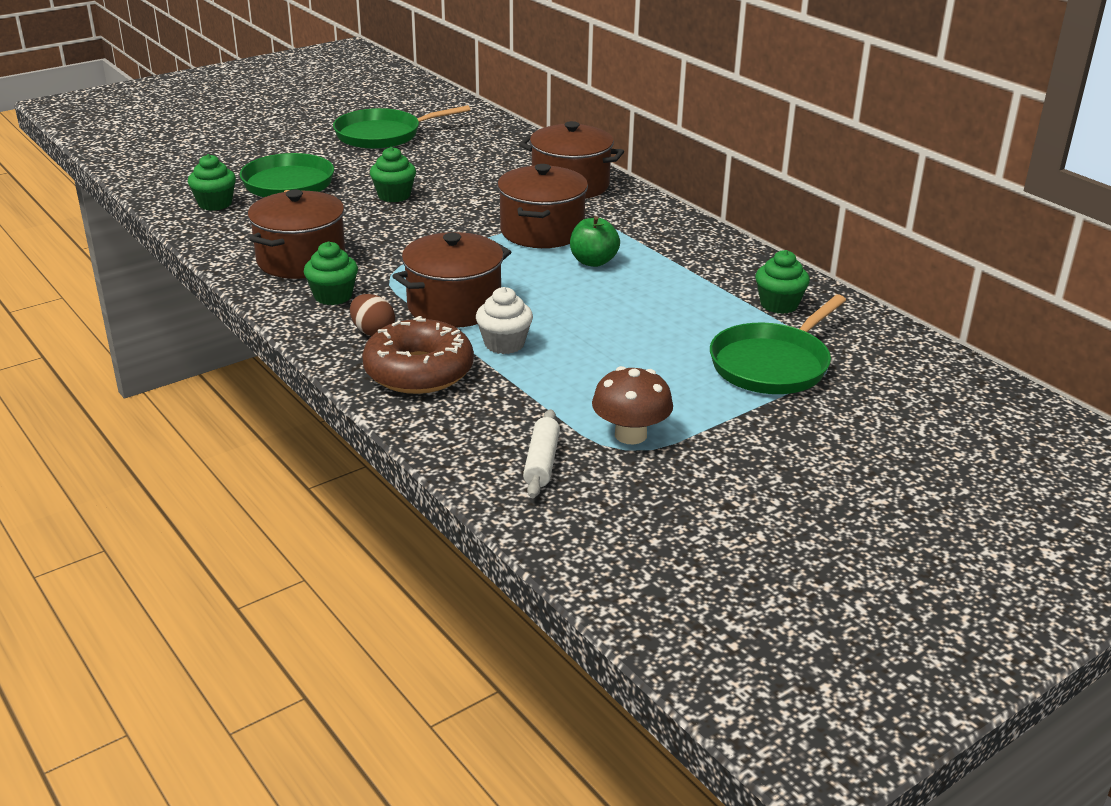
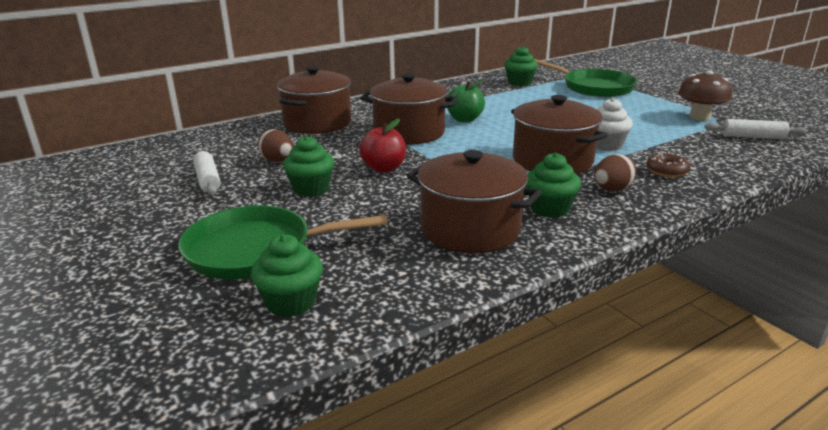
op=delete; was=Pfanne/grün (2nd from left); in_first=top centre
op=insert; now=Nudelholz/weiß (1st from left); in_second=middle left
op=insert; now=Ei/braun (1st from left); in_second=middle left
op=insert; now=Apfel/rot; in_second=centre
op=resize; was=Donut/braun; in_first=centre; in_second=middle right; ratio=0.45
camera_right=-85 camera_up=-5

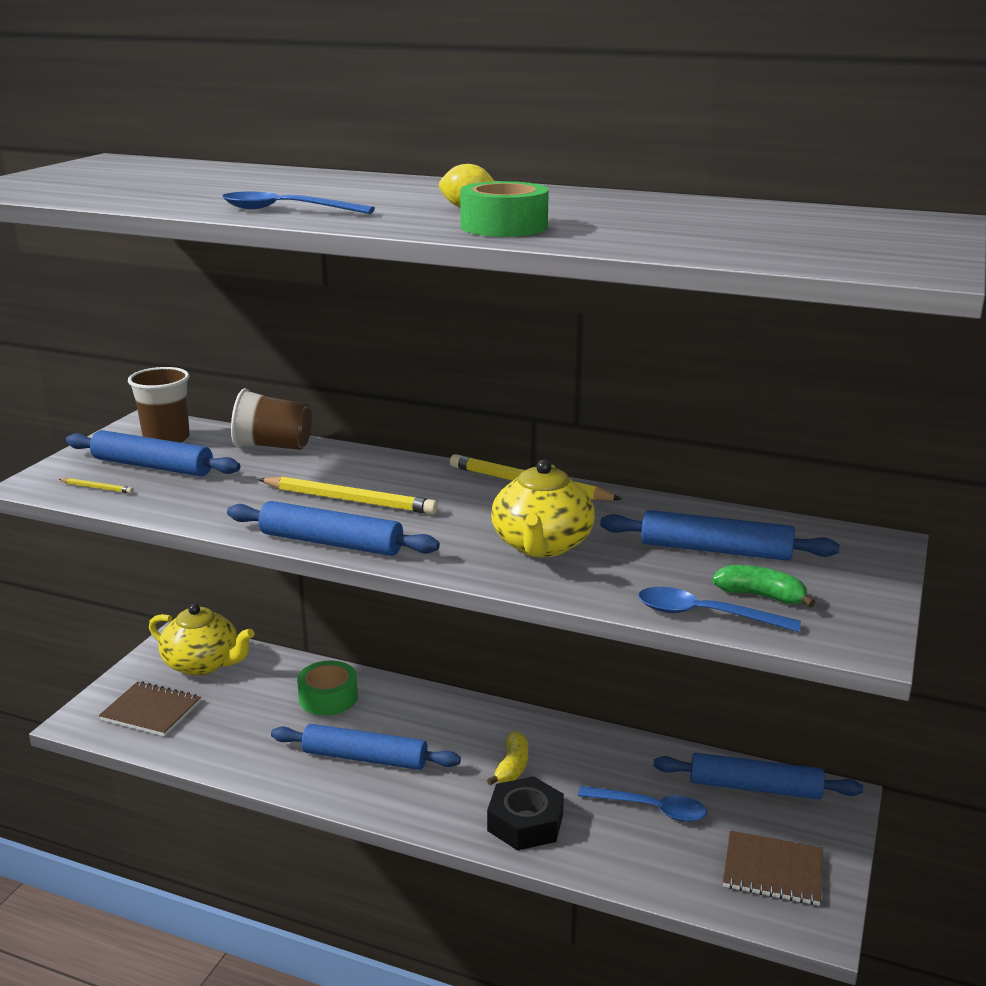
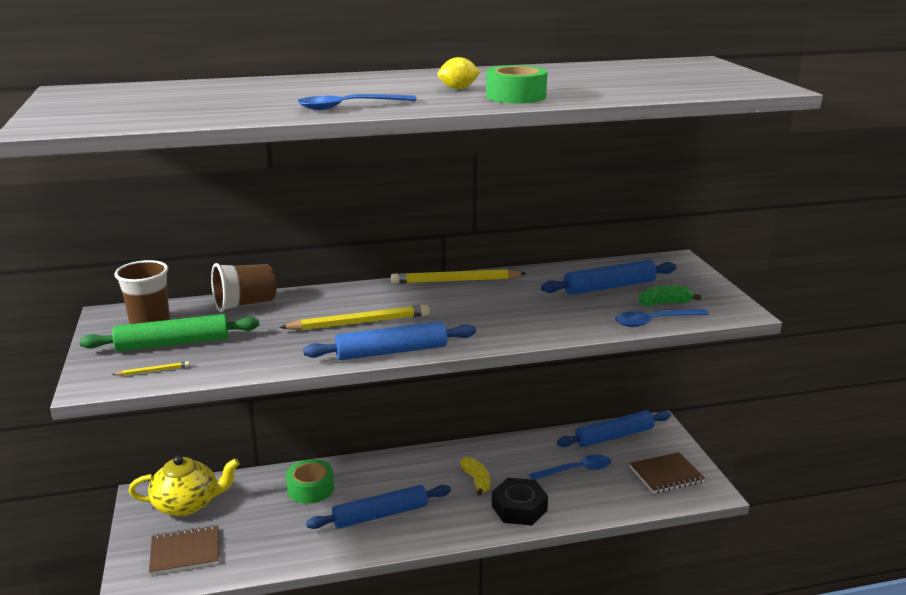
op=delete; was=Teekanne/gelb (2nd from left); in_first=centre
op=recolor; was=Nudelholz/blau (1st from left); now=Nudelholz/grün; in_first=middle left; in_second=middle left
camera_right=-35 camera_up=0

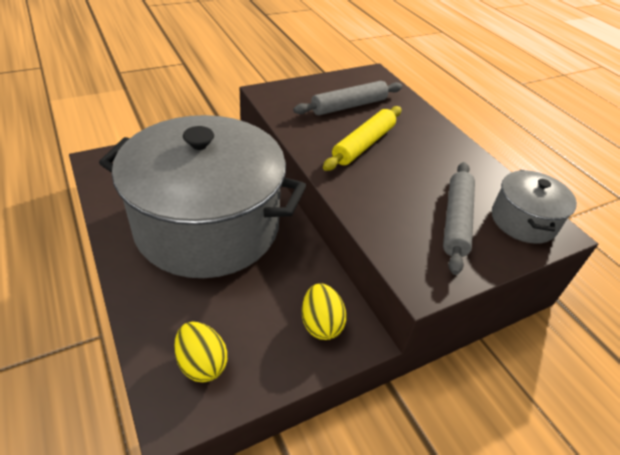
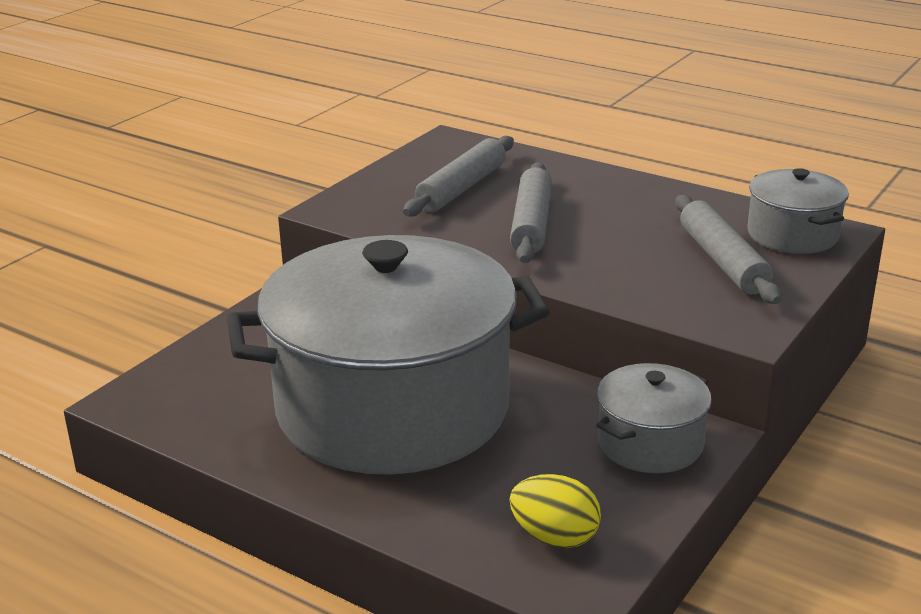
op=replace; was=Ei/gelb (2nd from left); now=Kochtopf/grau (2nd from left); in_first=bottom centre; in_second=bottom right
op=recolor; was=Nudelholz/gelb; now=Nudelholz/grau (2nd from left); in_first=top centre; in_second=centre
camera_right=-25 camera_up=-15

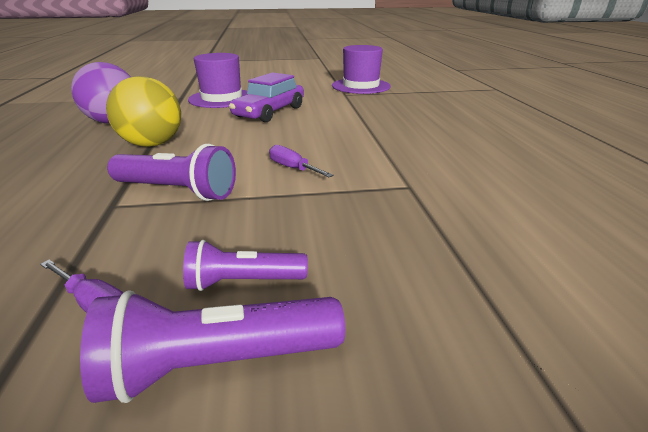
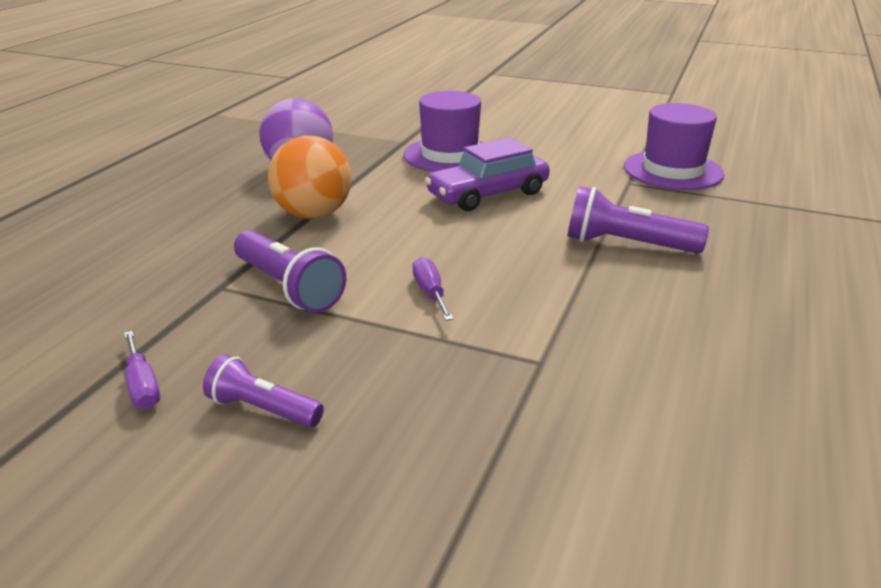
op=move; was=Taschenlampe/lila (2nd from left in the first image); now=Taschenlampe/lila (3rd from left); in_first=bottom left; in_second=middle right
op=recolor; was=Ball/gelb; now=Ball/orange; in_first=top left; in_second=top centre
camera_right=30 camera_up=0

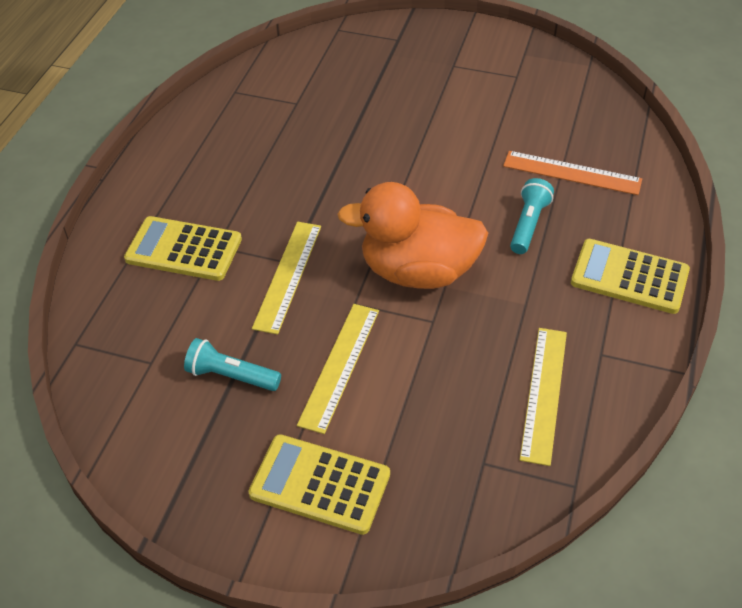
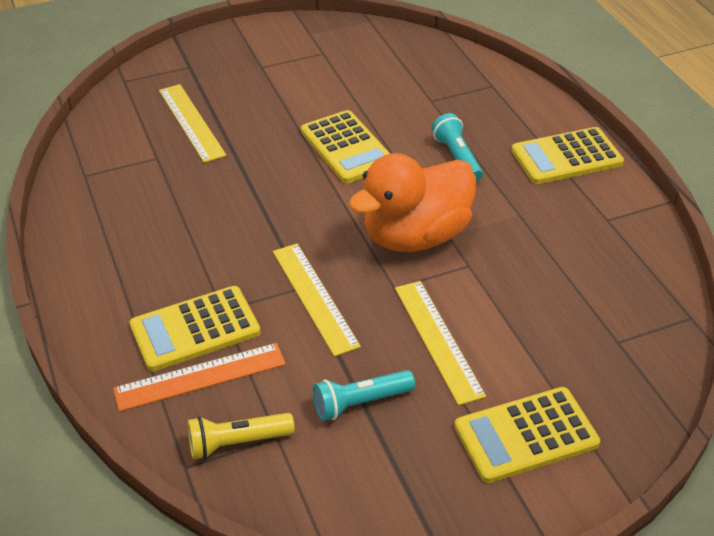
op=insert; now=Taschenlampe/gelb; in_second=bottom centre
op=insert; now=Taschenrechner/gelb (2nd from left); in_second=top centre
op=move; was=Lineal/orange; in_first=top right; in_second=bottom left
op=move; was=Lineal/gelb (3rd from left in the first image); now=Lineal/gelb (1st from left); in_first=middle right; in_second=top left
camera_right=-40 camera_up=-5

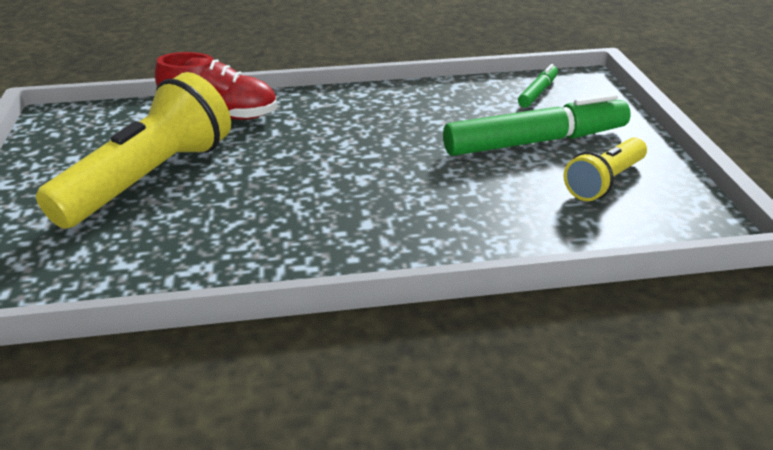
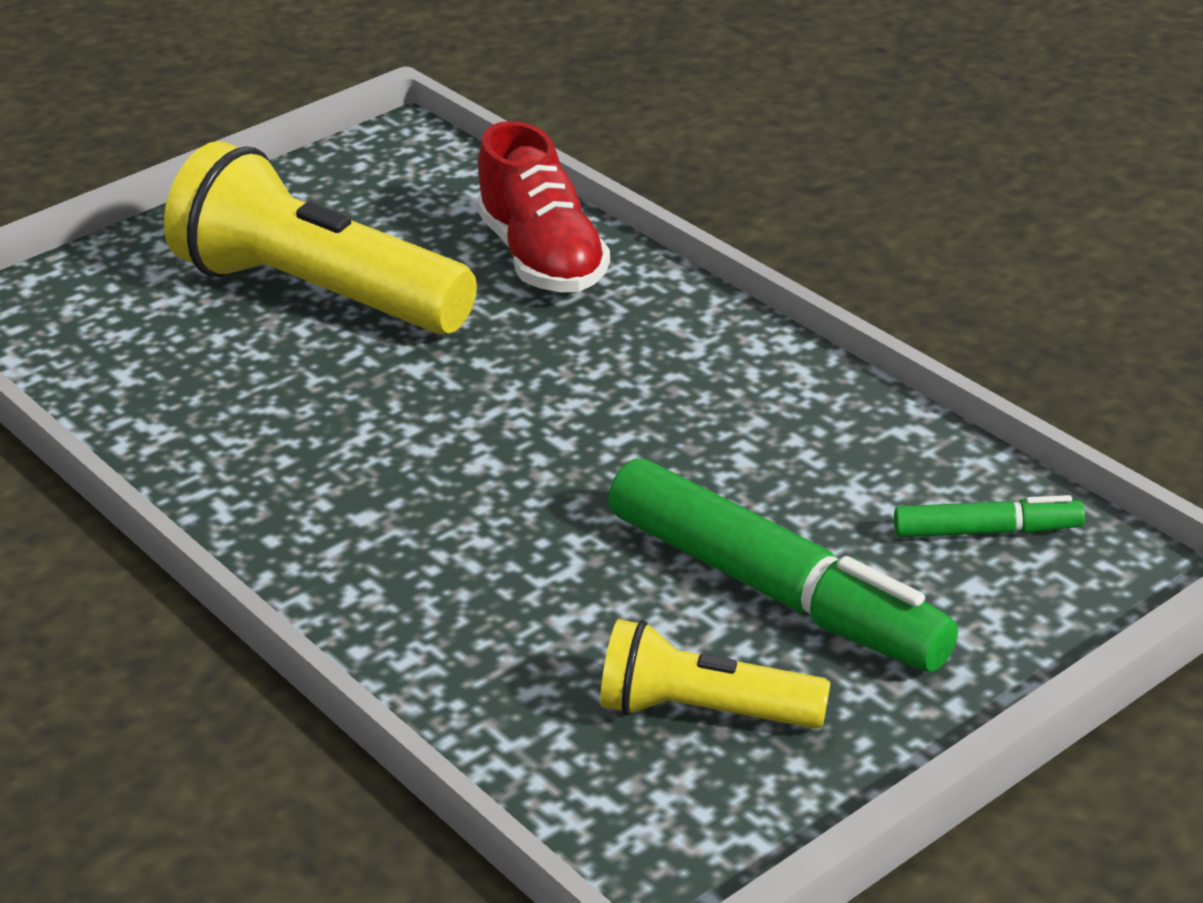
op=rotate; was=Taschenlampe/gelb (1st from left); in_first=middle left; in_second=top left; clockwise=-150
camera_right=60 camera_up=0

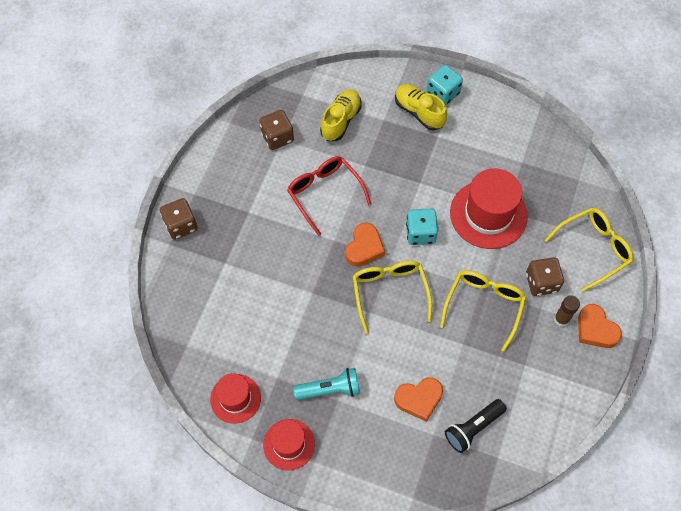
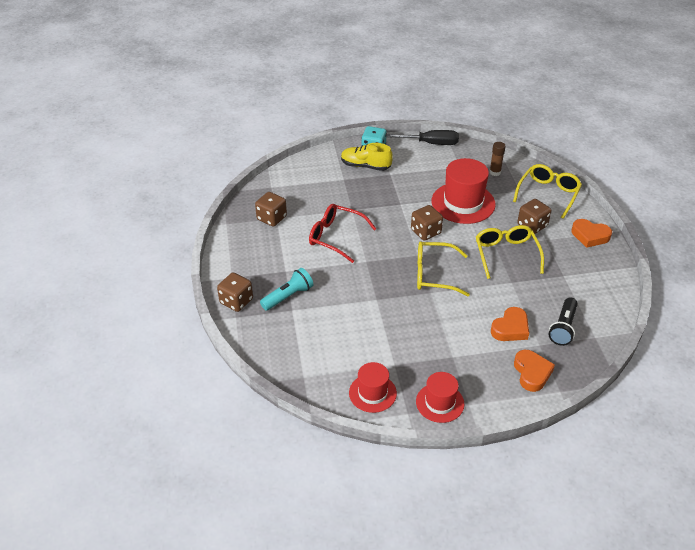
op=delete; was=Schuh/gelb (1st from left); in_first=top centre
op=insert; now=Schraubenzieher/schwarz; in_second=top centre
op=move; was=Taschenlampe/türkis; in_first=bottom centre; in_second=centre
op=move; was=Herz/orange (1st from left in the first image); now=Herz/orange (2nd from left); in_first=centre; in_second=bottom right
op=move; was=Klebestift/braun; in_first=middle right; in_second=top right
op=recolor; was=Spielwürfel/türkis (1st from left); now=Spielwürfel/braun (3rd from left); in_first=centre; in_second=centre
op=rotate; was=Brille/gelb (1st from left); in_first=centre; in_second=centre; clockwise=-45
camera_right=-30 camera_up=-20

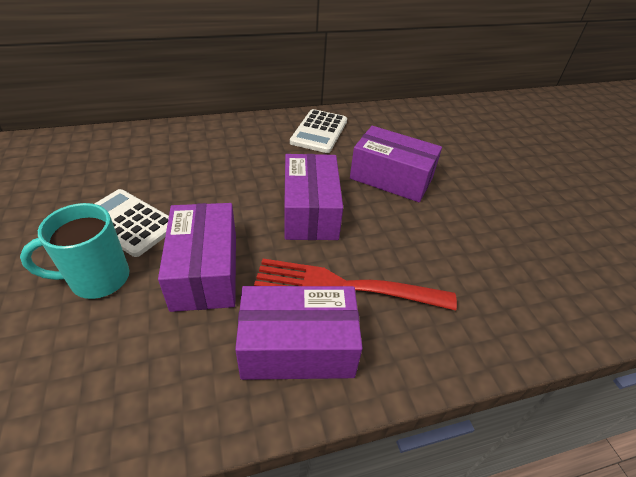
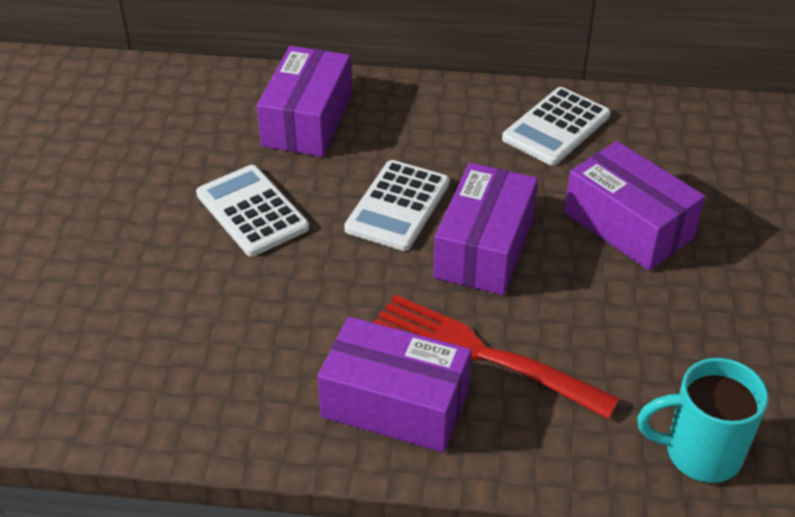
op=insert; now=Taschenrechner/weiß (2nd from left); in_second=centre
op=move; was=Tasse/türkis; in_first=middle left; in_second=bottom right
op=move; was=Schachtel/lila (1st from left); in_first=middle left; in_second=top centre
camera_right=25 camera_up=0

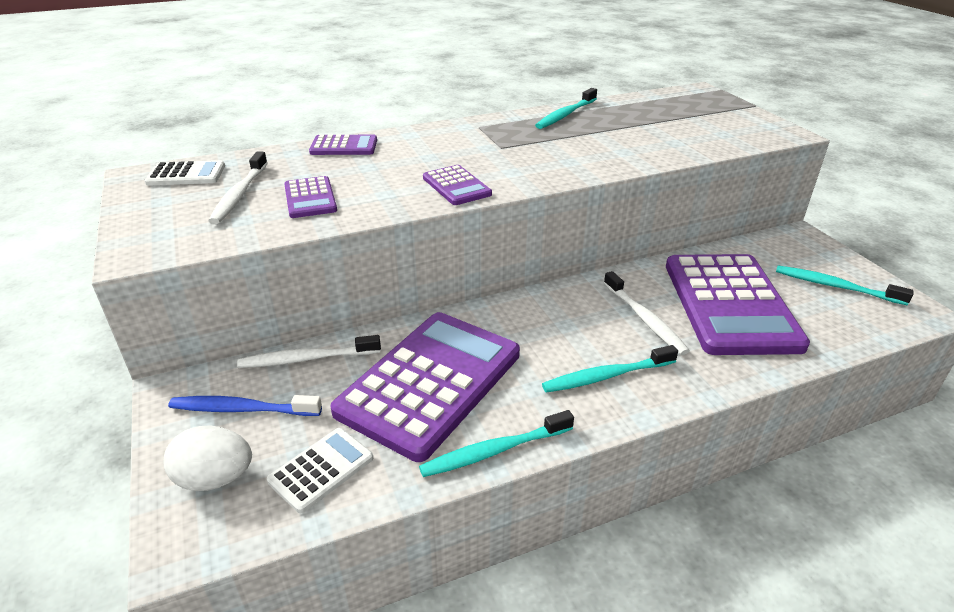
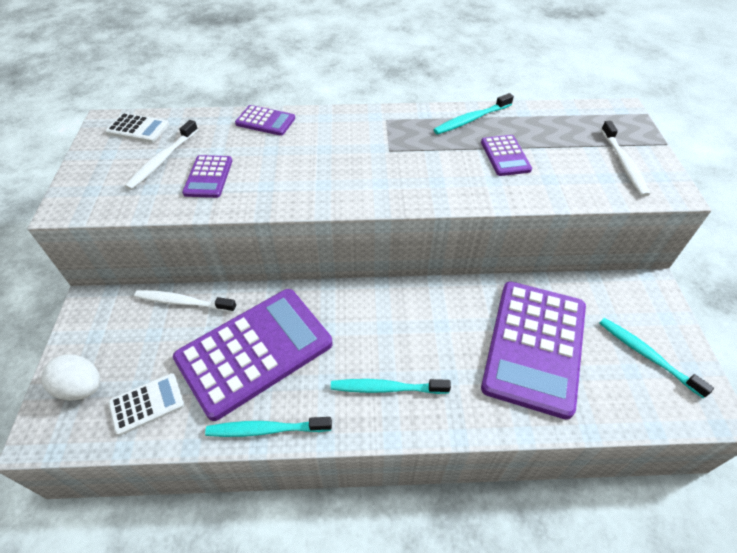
op=delete; was=Zahnbürste/blau; in_first=middle left
op=move; was=Taschenrechner/lila (4th from left); in_first=top centre; in_second=top right
op=move; was=Zahnbürste/weiß (3rd from left); in_first=middle right; in_second=top right
camera_right=20 camera_up=15

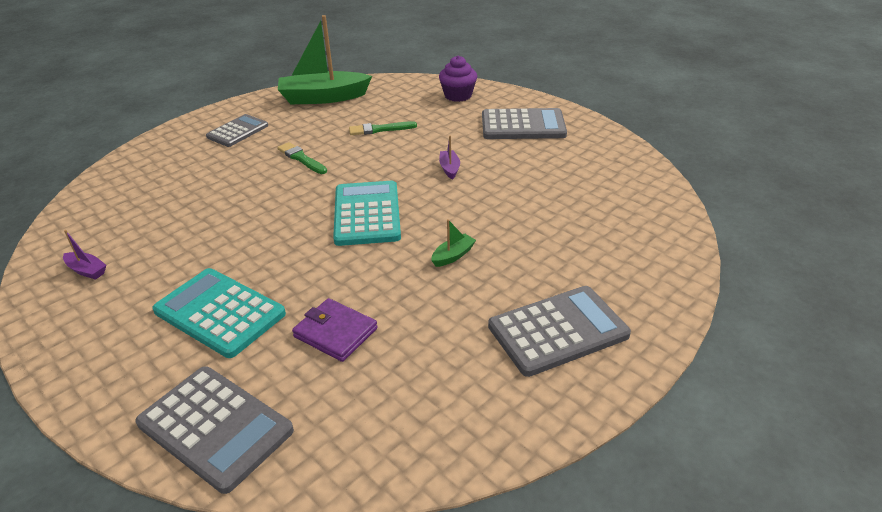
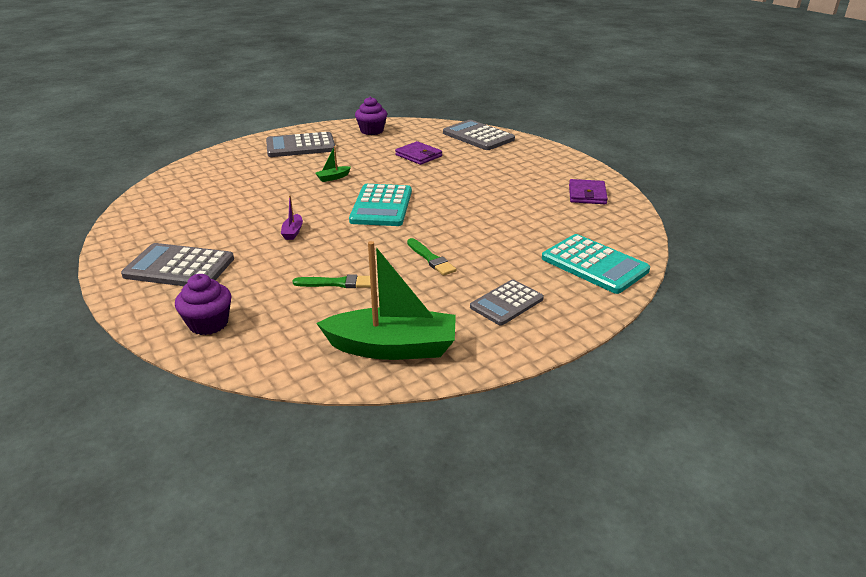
op=insert; now=Muffin/lila (2nd from left); in_second=top centre
op=move; was=Taschenrechner/türkis (1st from left in the first image); now=Taschenrechner/türkis (2nd from left); in_first=middle left; in_second=middle right
op=replace; was=Boot/lila (1st from left); now=Geldbörse/lila (2nd from left); in_first=middle left; in_second=top right
camera_right=-170 camera_up=-5

